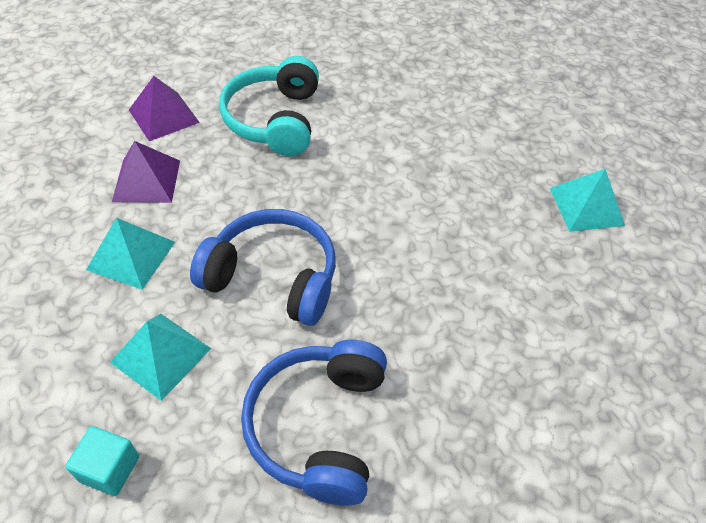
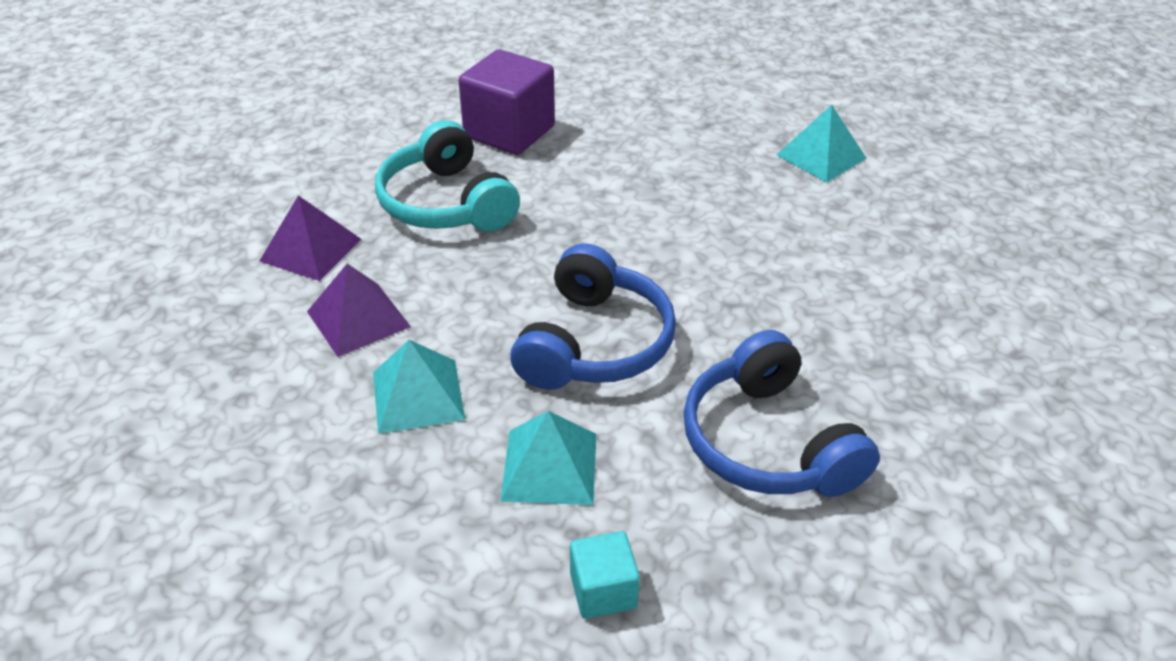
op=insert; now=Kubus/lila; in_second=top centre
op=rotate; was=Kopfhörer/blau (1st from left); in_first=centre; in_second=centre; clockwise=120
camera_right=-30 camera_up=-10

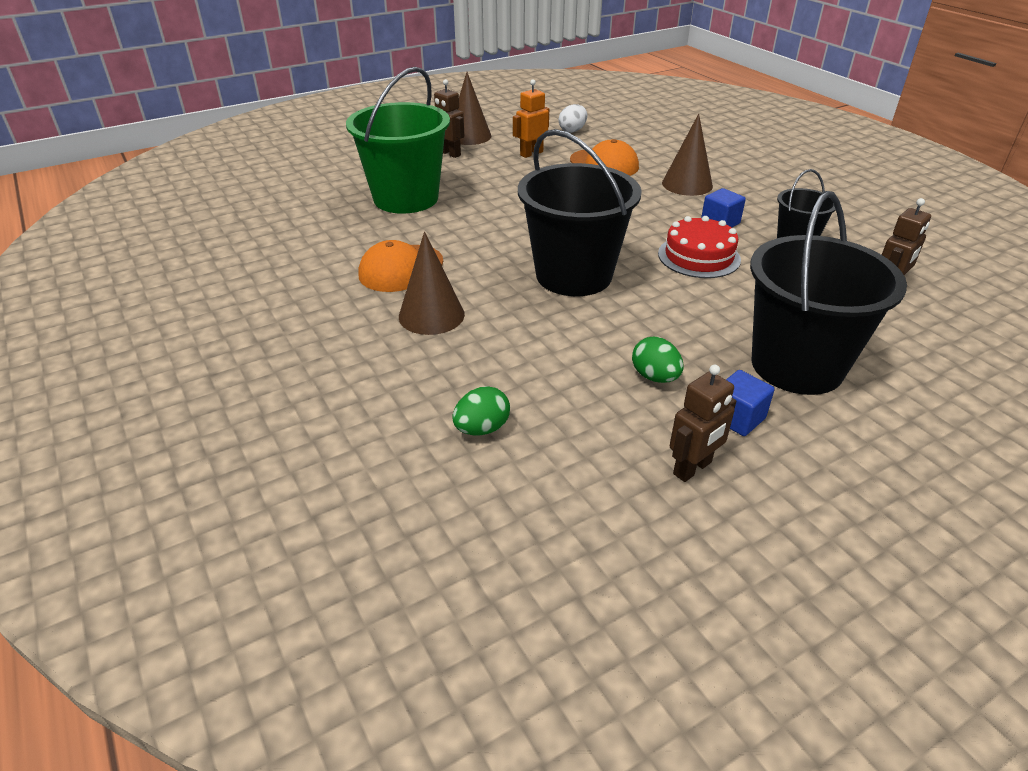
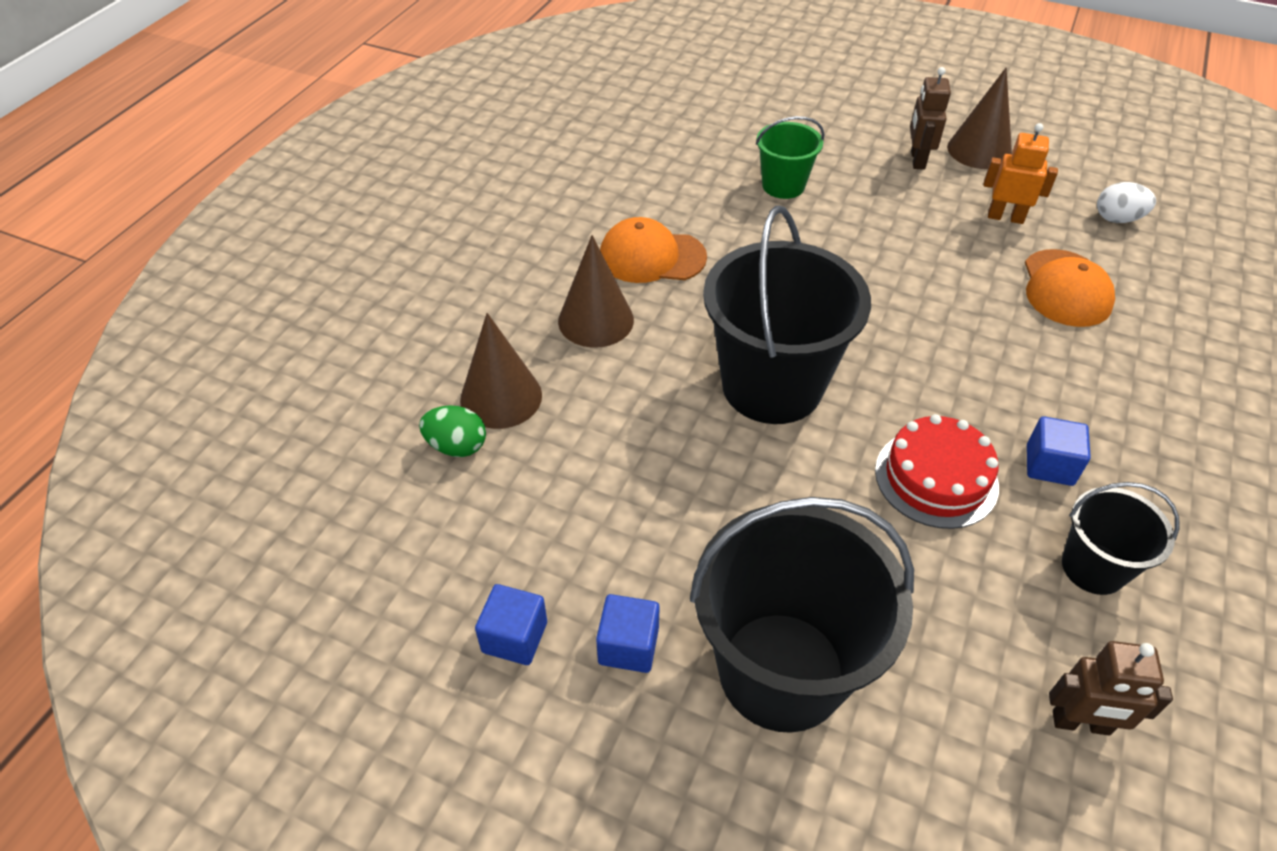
op=delete; was=Ei/grün (2nd from left); in_first=centre
op=move; was=Kegel/braun (3rd from left in the first image); now=Kegel/braun (1st from left); in_first=top right; in_second=centre
op=replace; was=Roboter/braun (2nd from left); now=Kubus/blau (1st from left); in_first=middle right; in_second=bottom centre
op=resize; was=Eimer/grün; in_first=top centre; in_second=top centre; ratio=0.52
camera_right=55 camera_up=10

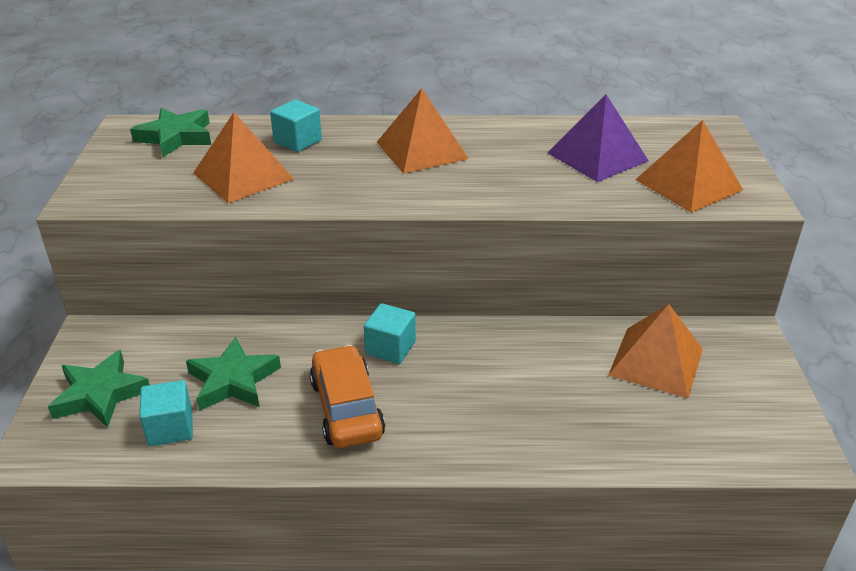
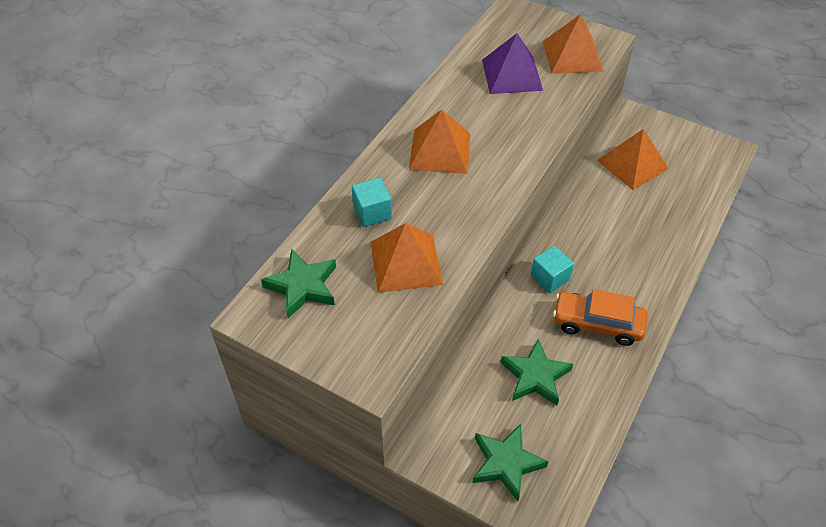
op=delete; was=Kubus/türkis (1st from left); in_first=bottom left
camera_right=-60 camera_up=15

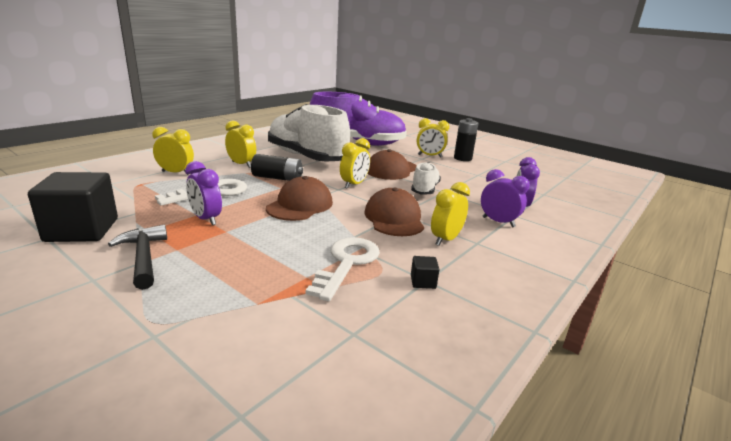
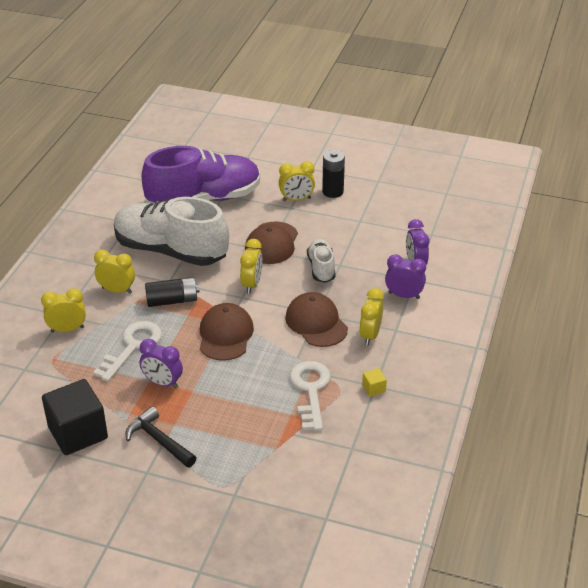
op=recolor; was=Kubus/schwarz (2nd from left); now=Kubus/gelb; in_first=centre; in_second=centre
camera_right=-20 camera_up=15

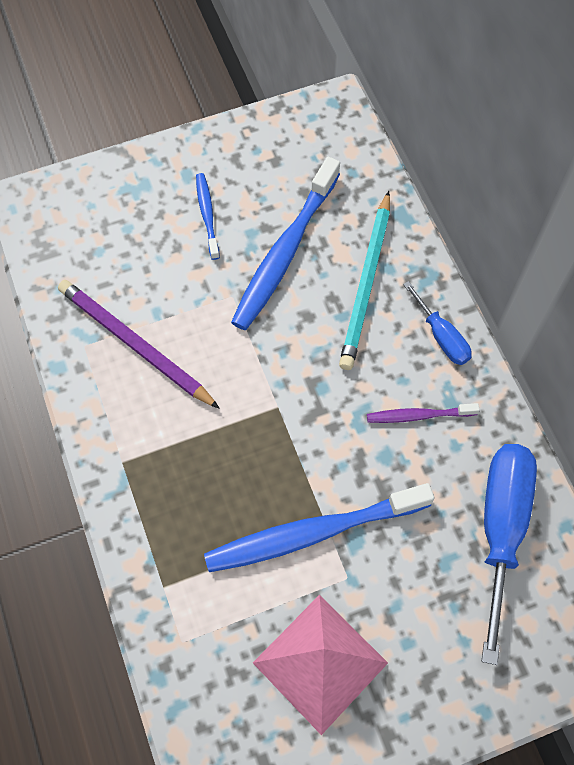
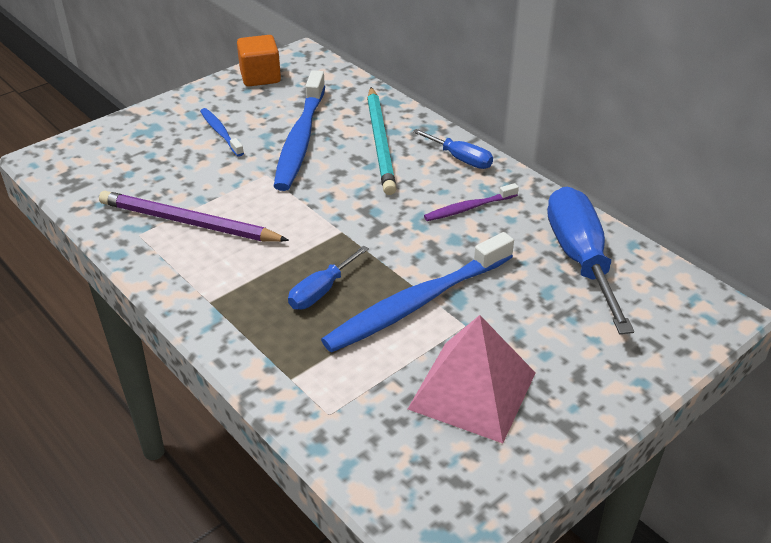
op=insert; now=Kubus/orange; in_second=top centre
op=insert; now=Schraubenzieher/blau (1st from left); in_second=centre
camera_right=-20 camera_up=-25

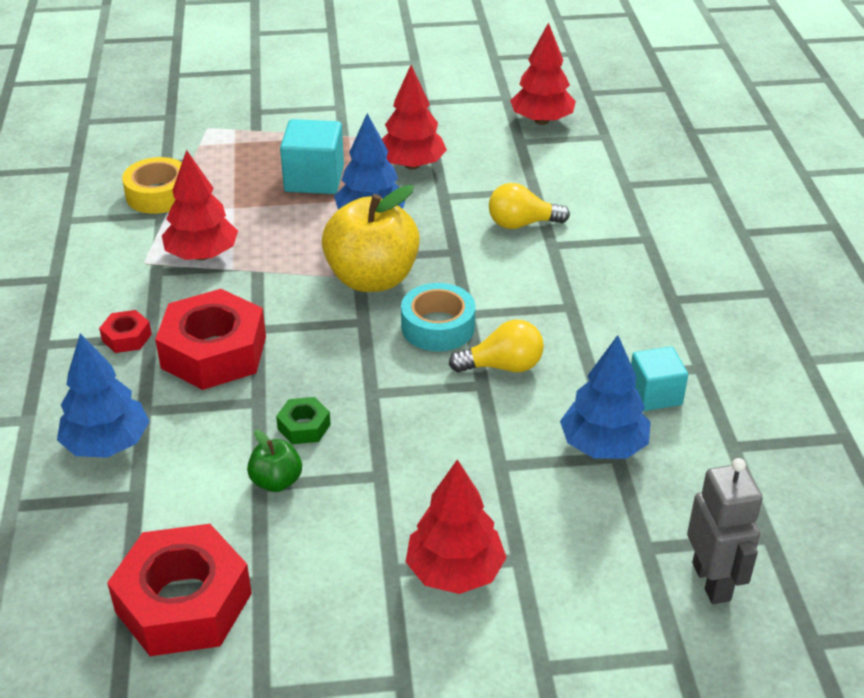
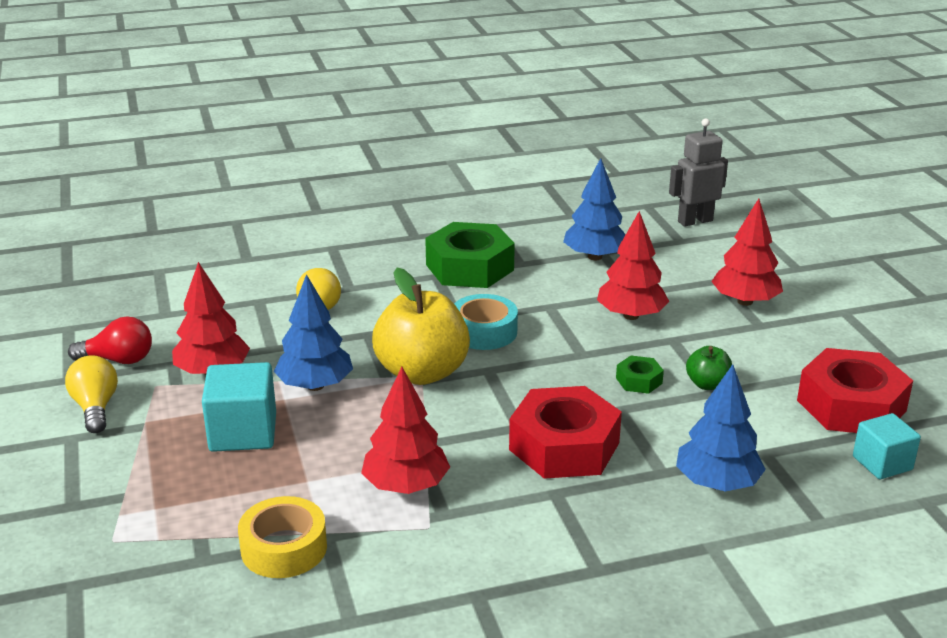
op=delete; was=Sechskantmutter/rot (1st from left); in_first=middle left
op=insert; now=Glühbirne/rot; in_second=middle left
op=insert; now=Sechskantmutter/grün (1st from left); in_second=centre
op=move; was=Glühbirne/gelb (1st from left); in_first=centre; in_second=middle left
op=move; was=Baum/rot (4th from left in the first image); now=Baum/rot (3rd from left); in_first=top centre; in_second=middle right
op=move; was=Kubus/türkis (2nd from left); in_first=middle right; in_second=bottom right
camera_right=-100 camera_up=-10

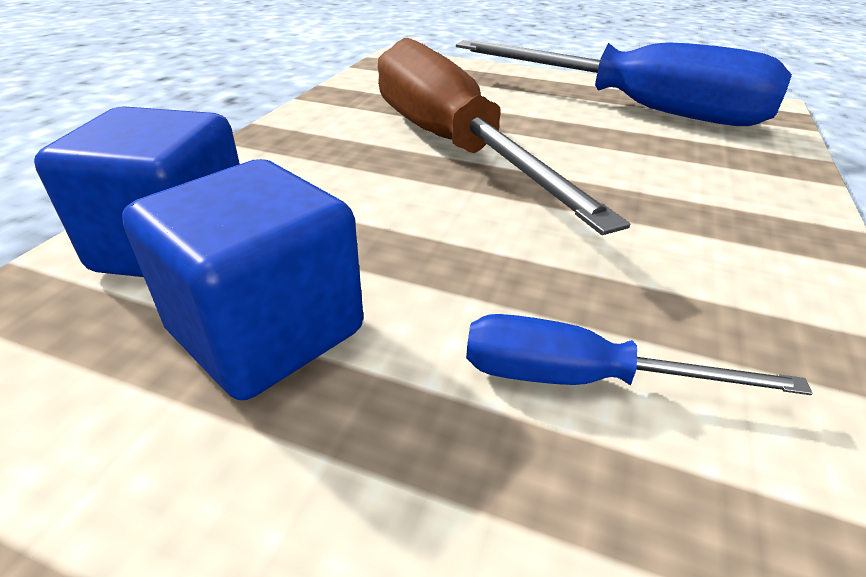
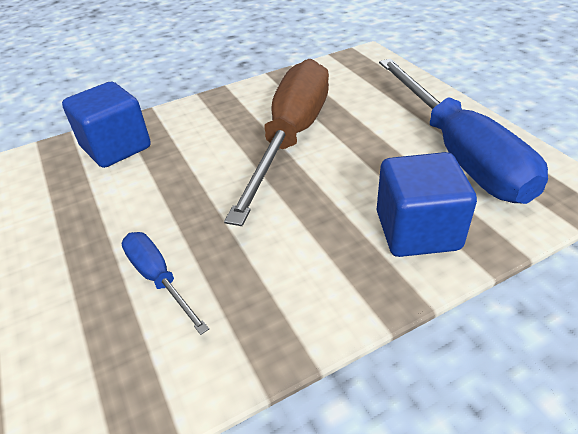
op=move; was=Kubus/blau (2nd from left); in_first=middle left; in_second=middle right
camera_right=45 camera_up=5

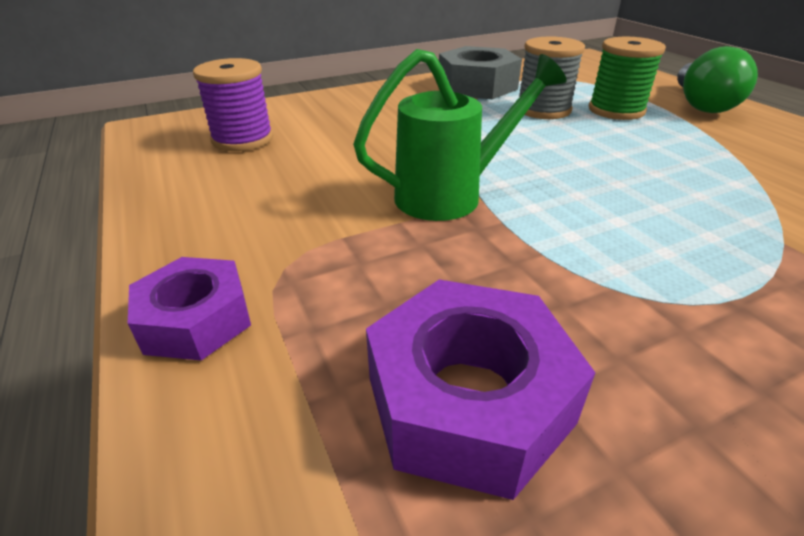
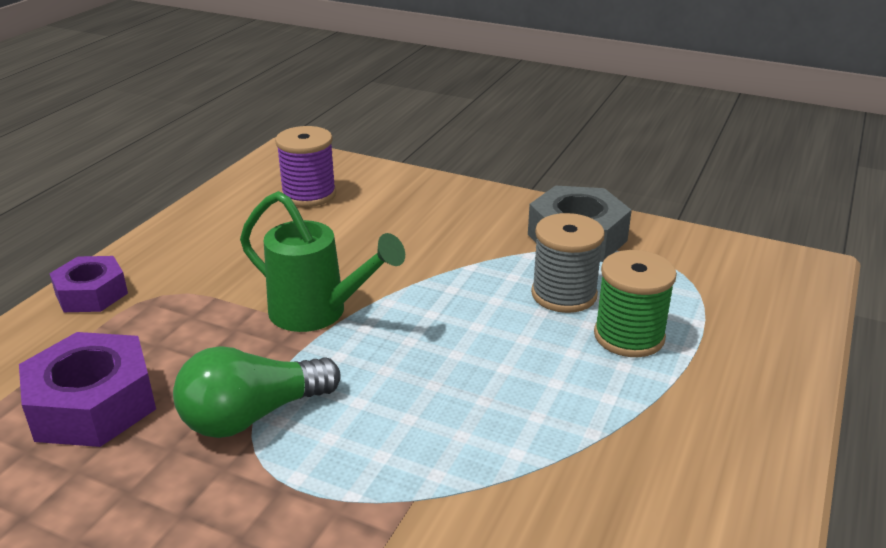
op=move; was=Glühbirne/grün; in_first=top right; in_second=bottom left
camera_right=50 camera_up=-5

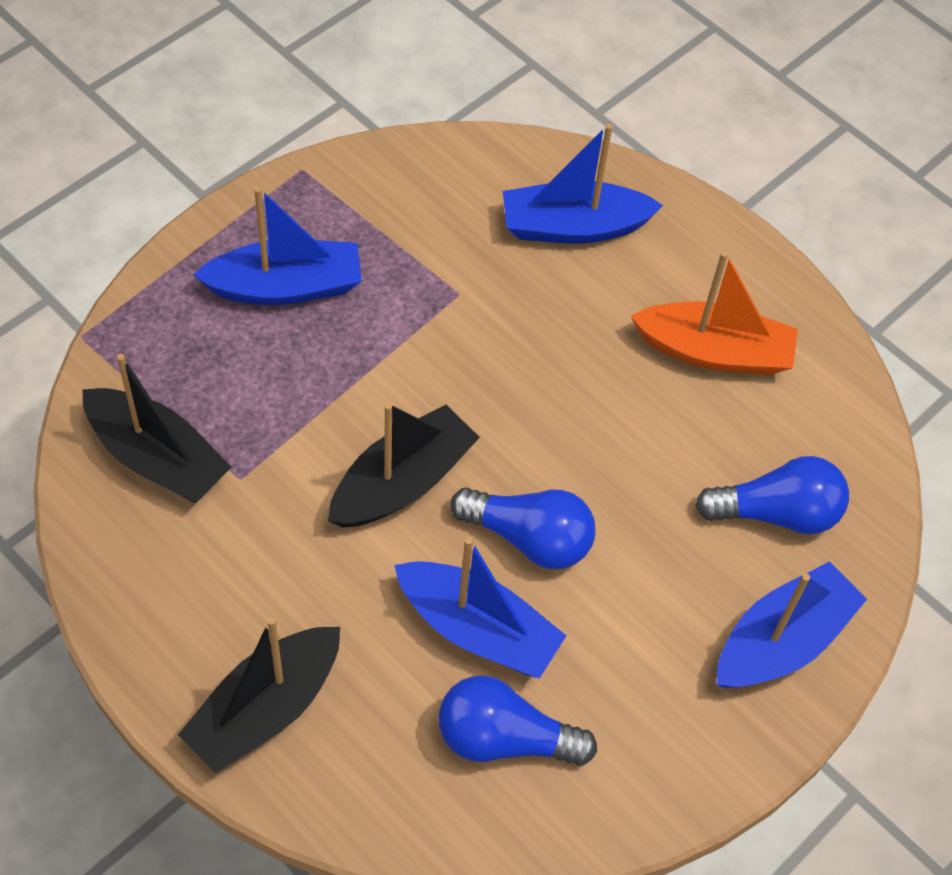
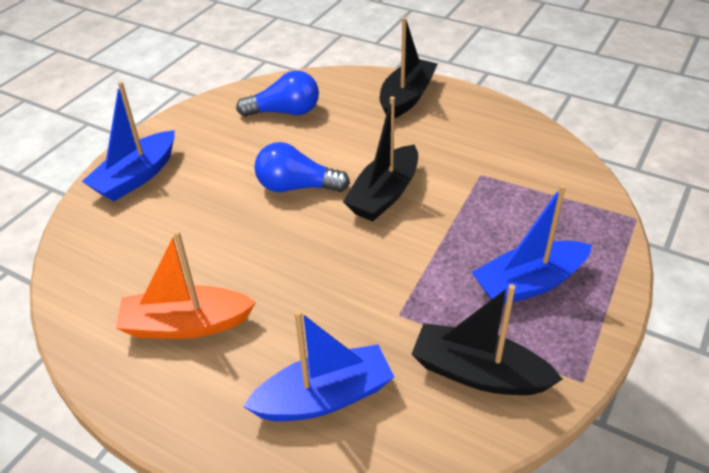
op=delete; was=Boot/blau (2nd from left); in_first=bottom centre
op=delete; was=Glühbirne/blau (3rd from left); in_first=middle right
op=move; was=Boot/schwarz (1st from left in the first image); now=Boot/schwarz (3rd from left); in_first=middle left; in_second=bottom right
camera_right=170 camera_up=-15

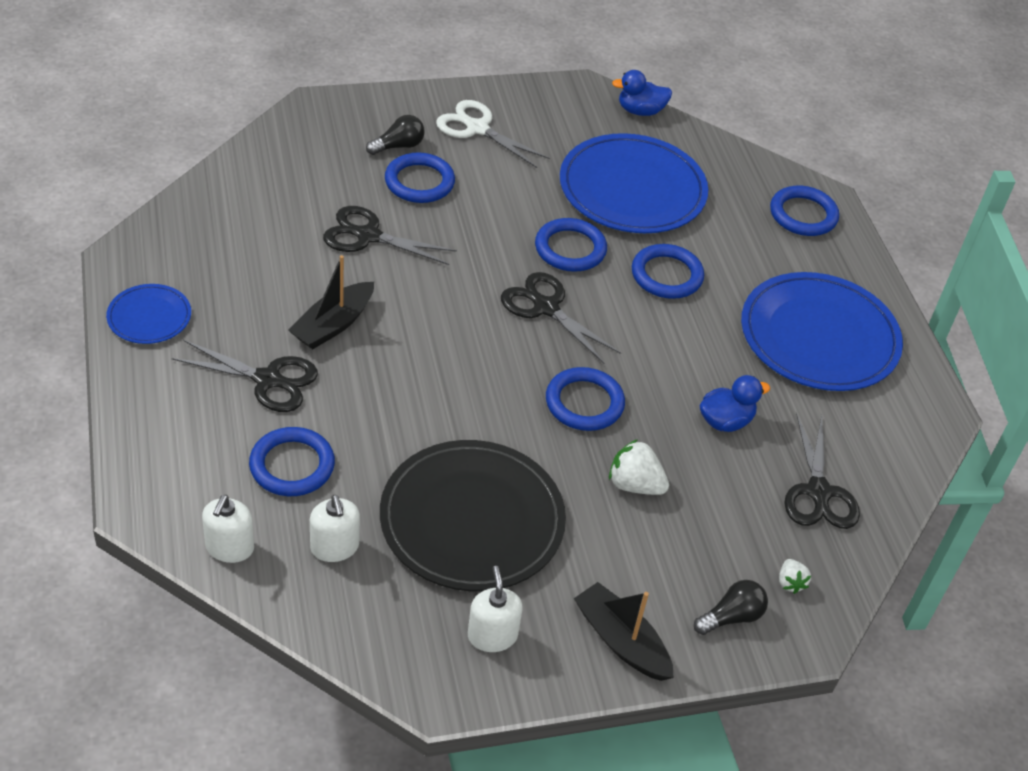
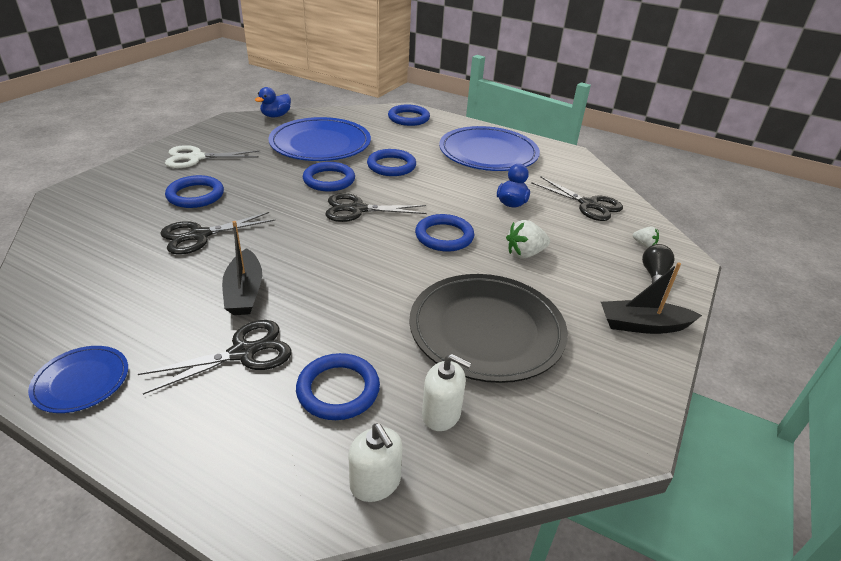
op=delete; was=Glühbirne/schwarz (1st from left); in_first=top centre
op=delete; was=Seifenspender/weiß (3rd from left); in_first=bottom centre
camera_right=-45 camera_up=-10

